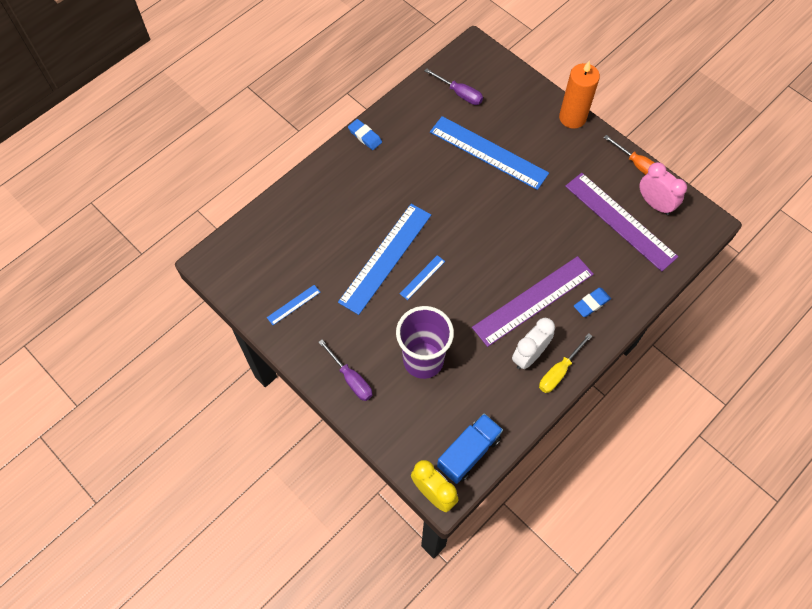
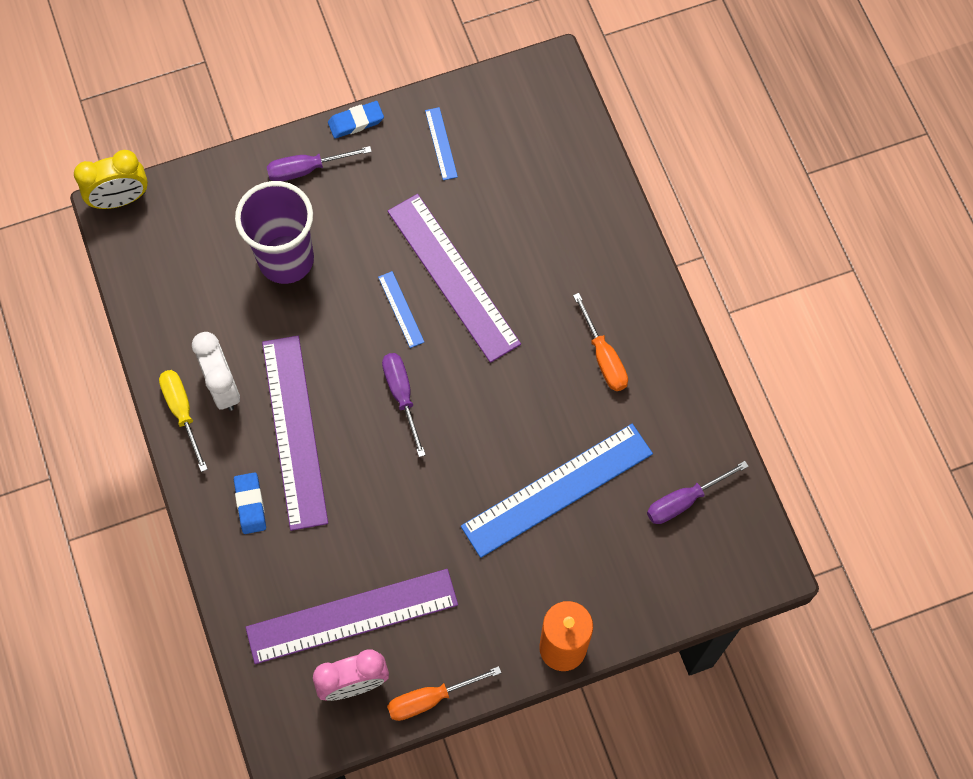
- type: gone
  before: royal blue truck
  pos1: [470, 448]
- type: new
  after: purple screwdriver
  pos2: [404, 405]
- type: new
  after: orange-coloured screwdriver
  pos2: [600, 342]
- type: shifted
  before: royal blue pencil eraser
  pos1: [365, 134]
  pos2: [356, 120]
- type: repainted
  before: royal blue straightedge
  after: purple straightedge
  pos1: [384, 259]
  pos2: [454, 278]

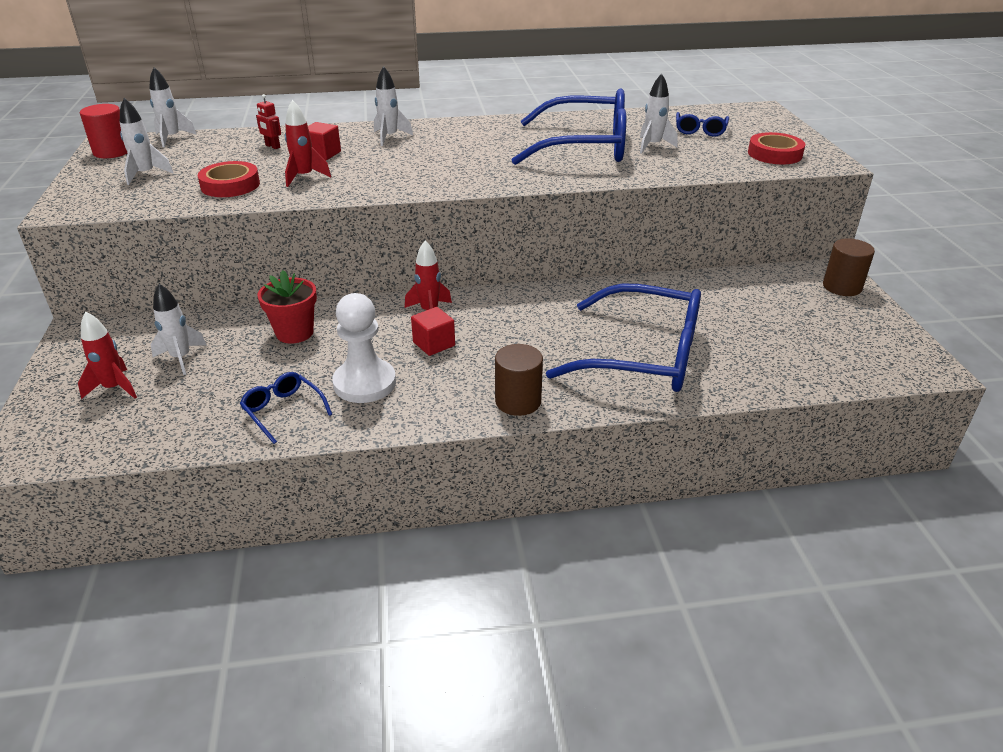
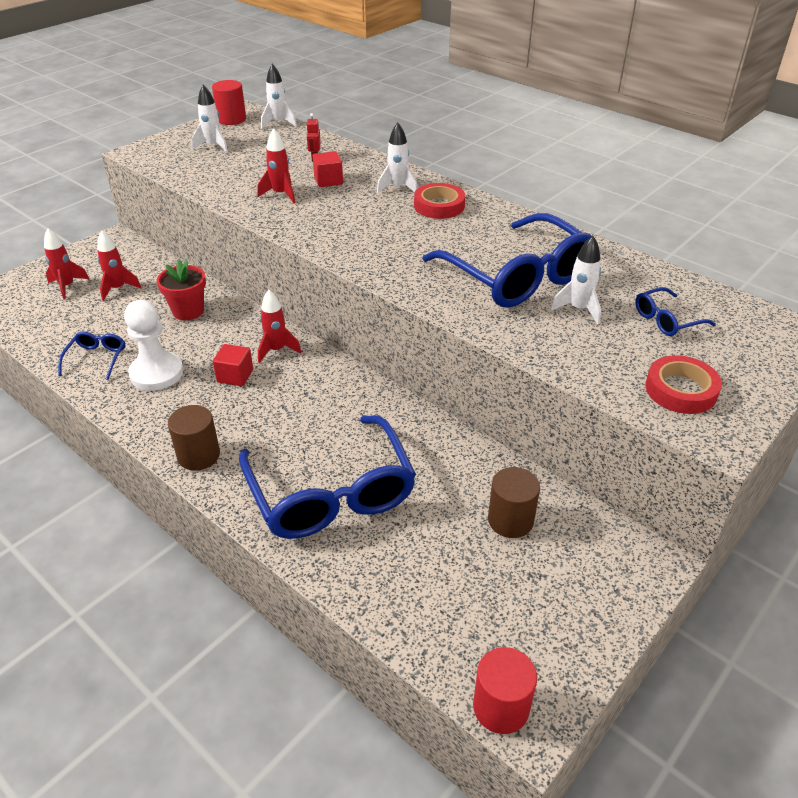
- type: new
  after: scarlet solid cylinder
  pos2: [505, 690]
- type: shifted
  before: scarlet roll of tape
  pos1: [229, 179]
  pos2: [439, 201]
- type: shifted
  before: brown solid cylinder
  pos1: [849, 267]
  pos2: [514, 502]
- type: repainted
  before: pure white toy rocket
  after: scarlet toy rocket
  pos1: [178, 329]
  pos2: [119, 265]

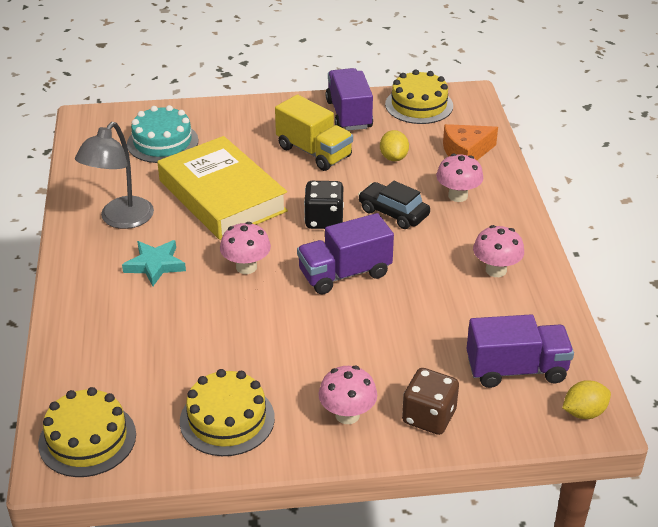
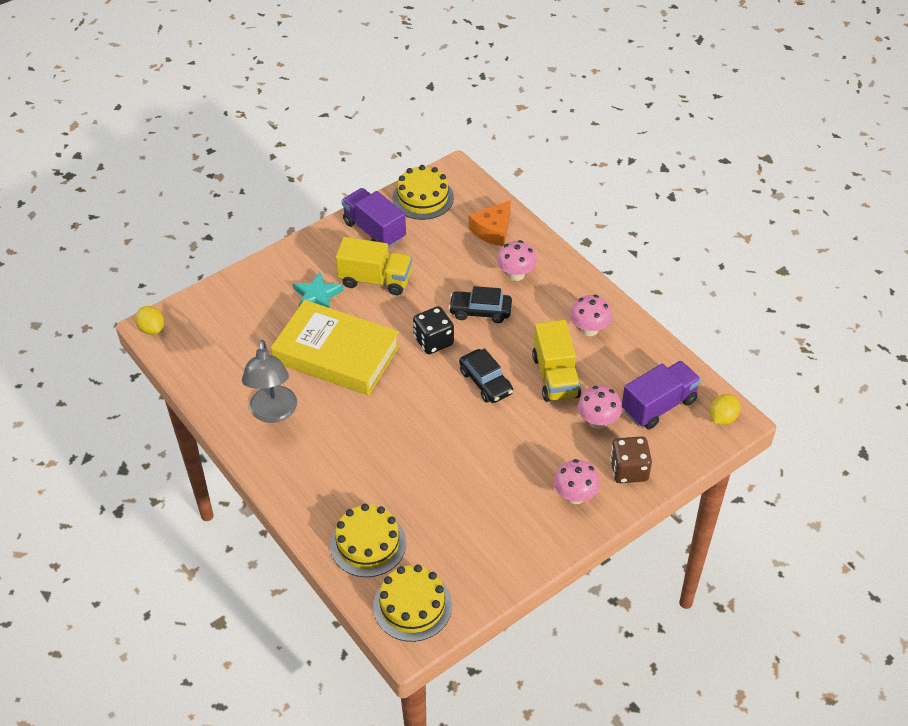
- type: gone
  before: teal cake
  pos1: [162, 134]
- type: new
  after: yellow truck
  pos2: [556, 361]
- type: shifted
  before: teal five-pointed star
  pos1: [154, 263]
  pos2: [318, 290]
- type: shifted
  before: yellow cake
  pos1: [227, 412]
  pos2: [368, 540]
- type: shifted
  before: rose-pink toadstool
  pos1: [245, 248]
  pos2: [600, 407]
- type: shifted
  before: yellow lemon
  pos1: [394, 145]
  pos2: [149, 320]
- type: swapped
  before: purple truck
  after: ebony toy car
  pos1: [345, 254]
  pos2: [486, 375]

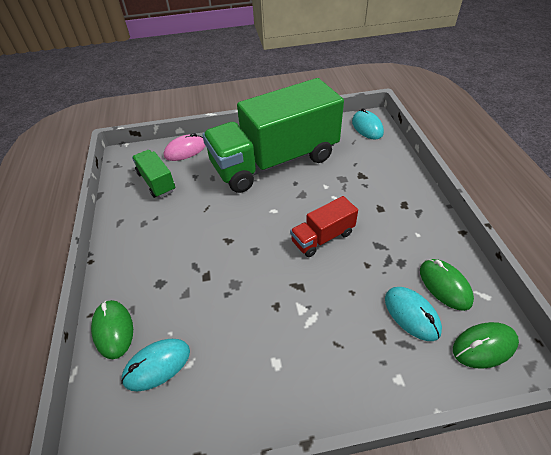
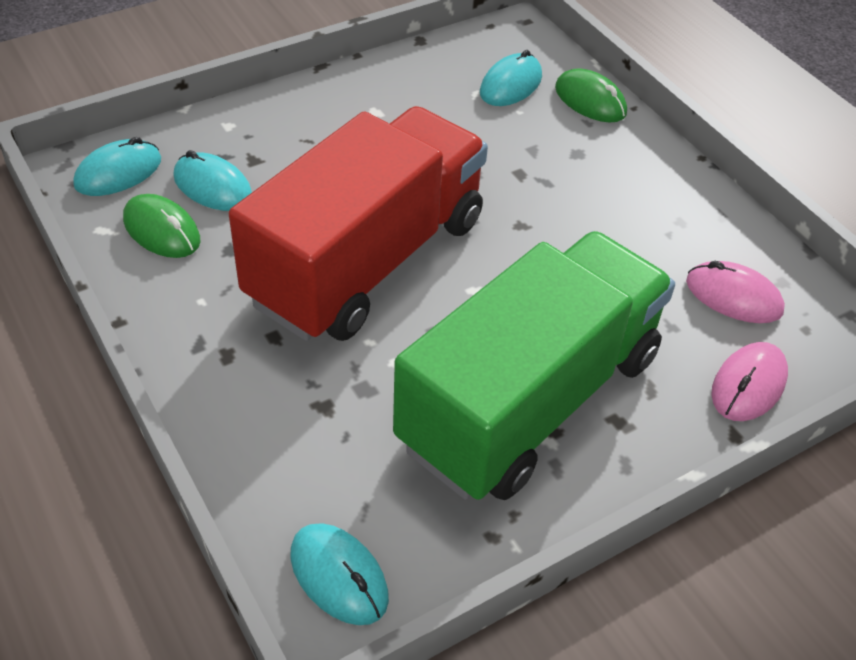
- type: swapped
  before: emerald truck
  after: rose-pink computer mouse
  pos1: [153, 174]
  pos2: [735, 292]
- type: repainted
  before: emerald computer mouse
  after: teal computer mouse
  pos1: [486, 345]
  pos2: [117, 166]
- type: scaled
  before: scarlet truck
  pos1: [324, 226]
  pos2: [358, 223]
  scale: 2.33

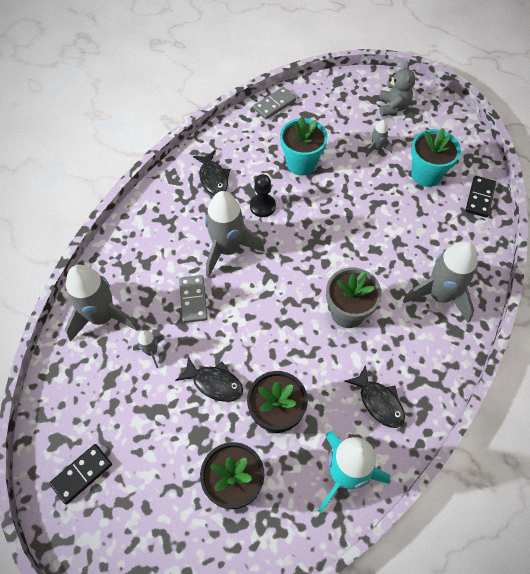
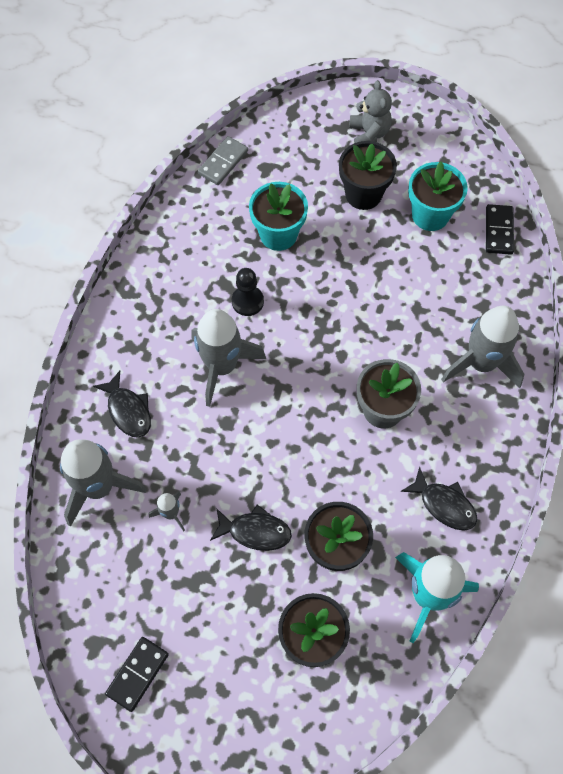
- type: gone
  before: grey domino piece
  pos1: [193, 299]
- type: shifted
  before: ebony fish
  pos1: [211, 172]
  pos2: [122, 404]
- type: swapped
  before: grey toy rocket
  after: ebony plant pot
  pos1: [379, 138]
  pos2: [368, 175]

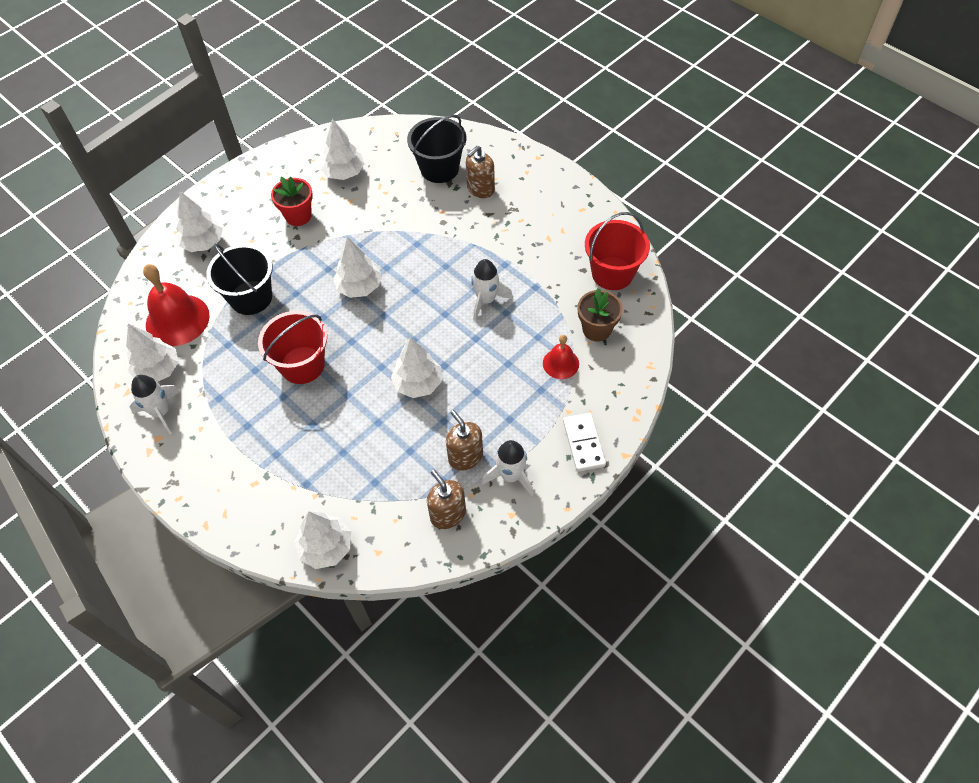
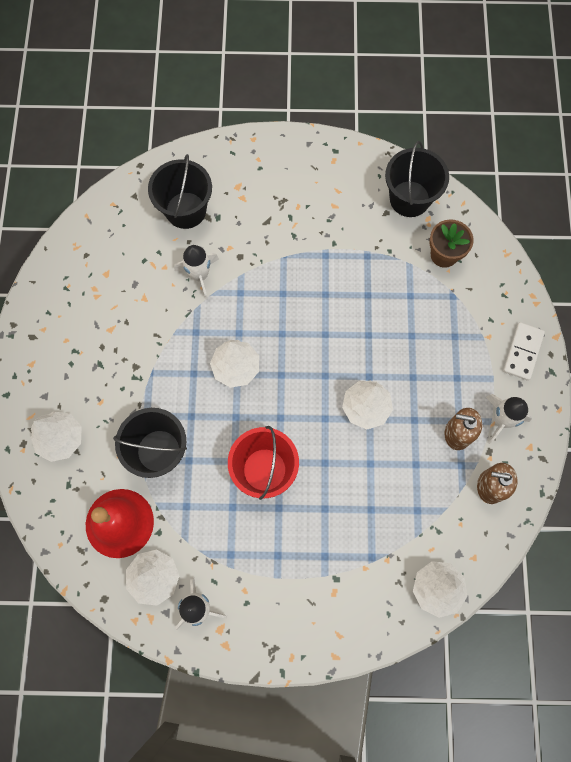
- type: gone
  before: scarlet plant pot
  pos1: [292, 201]
- type: gone
  before: pure white tree
  pos1: [342, 149]
- type: gone
  before: brown soap pump
  pos1: [480, 172]
- type: gone
  before: scarlet school bell
  pos1: [561, 357]
- type: shifted
  before: pure white toy rocket
  pos1: [492, 289]
  pos2: [196, 272]
- type: repainted
  before: scarlet bucket
  after: ebony bucket
  pos1: [617, 251]
  pos2: [417, 179]
- type: rotated
  before: pure white domino piece
  pos1: [584, 442]
  pos2: [524, 351]
  turn: 75

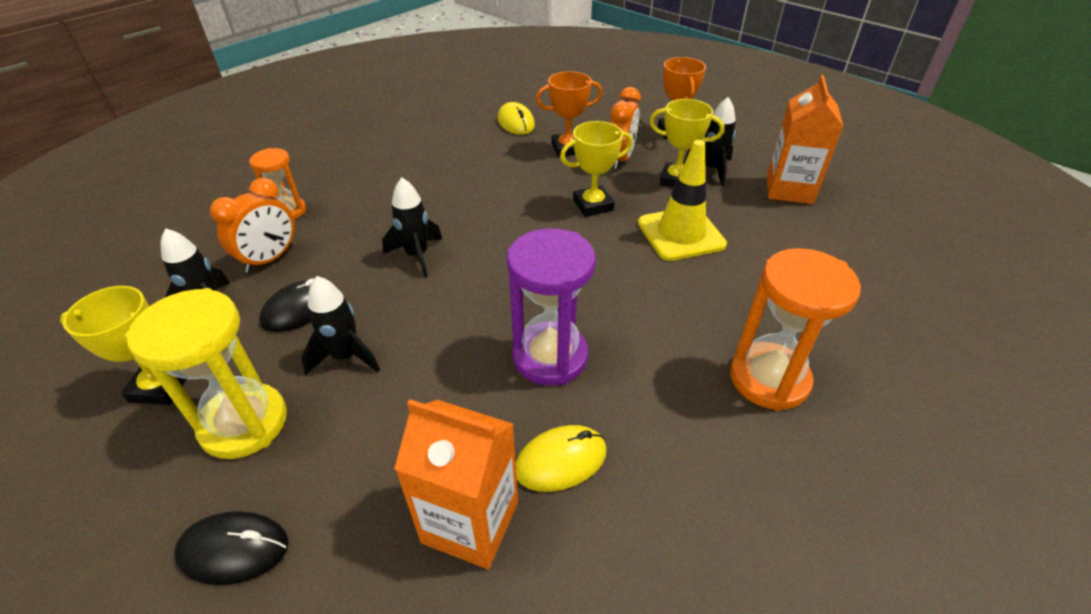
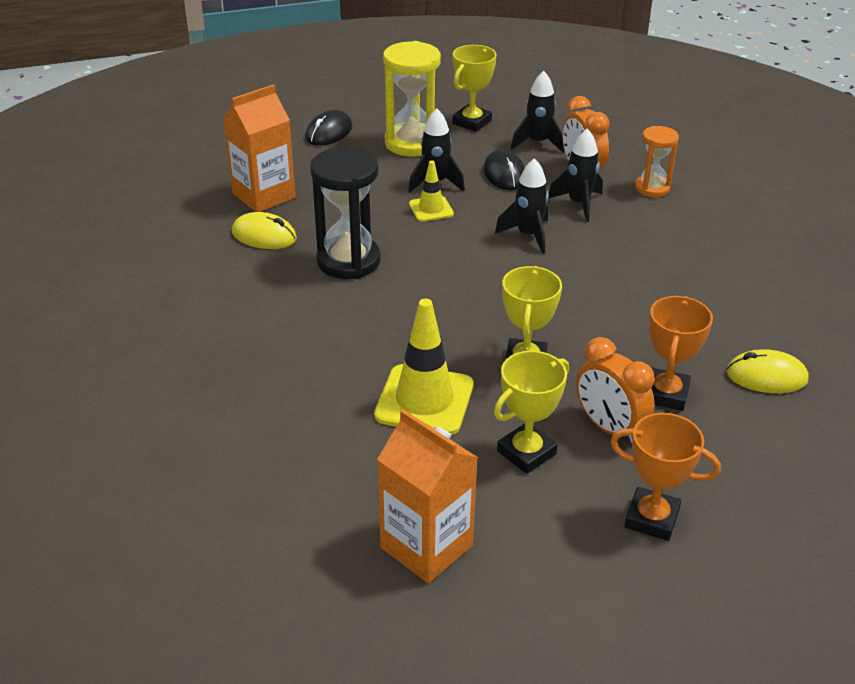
- type: gone
  before: orange-coloured sandglass
  pos1: [795, 329]
- type: new
  after: yellow road cone
  pos2: [431, 191]
- type: shifted
  before: ebony toy rocket
  pos1: [709, 141]
  pos2: [576, 175]
- type: repainted
  before: purple sandglass
  after: ebony sandglass
  pos1: [551, 307]
  pos2: [345, 213]
- type: rotated
  before: yellow computer mouse
  pos1: [561, 458]
  pos2: [264, 230]
  turn: -75

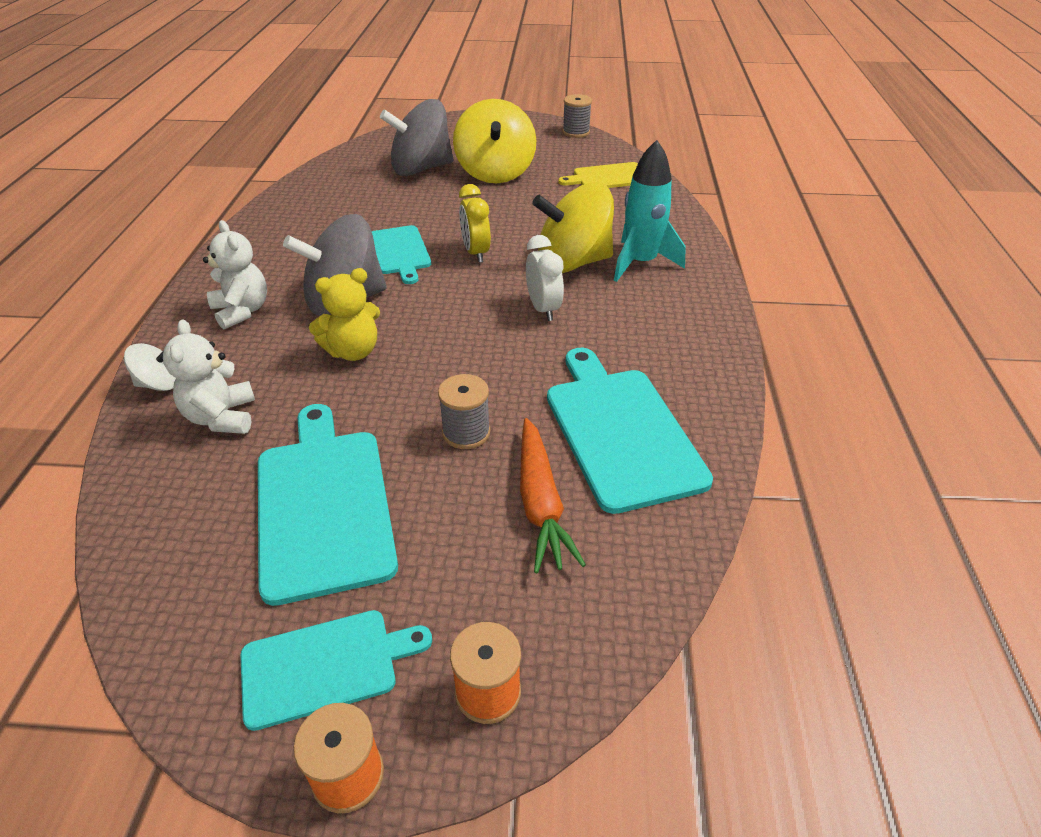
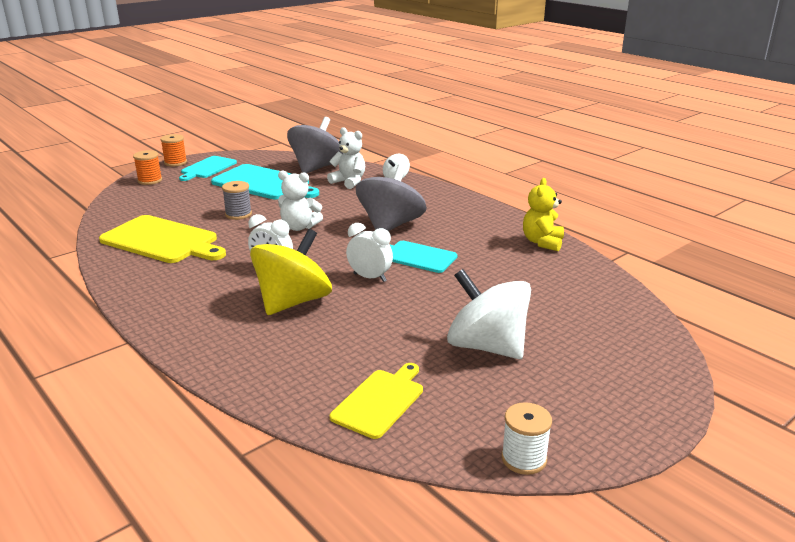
- type: gone
  before: orange-coloured root vegetable
  pos1: [553, 495]
- type: gone
  before: teal toy rocket
  pos1: [650, 211]
- type: shifted
  before: pure white teddy
  pos1: [235, 274]
  pos2: [300, 201]
- type: shifted
  before: yellow teddy
  pos1: [344, 314]
  pos2: [543, 214]
- type: shifted
  before: grey whirligig
  pos1: [417, 137]
  pos2: [315, 145]
- type: repainted
  before: yellow whirligig
  after: pure white whirligig
  pos1: [494, 141]
  pos2: [489, 314]
- type: repainted
  before: yellow alarm clock
  after: pure white alarm clock
  pos1: [475, 223]
  pos2: [369, 252]
- type: repainted
  before: teal bread board
  after: yellow bread board
  pos1: [630, 431]
  pos2: [162, 239]
- type: repainted
  before: grey spool
  after: pure white spool
  pos1: [577, 116]
  pos2: [526, 438]

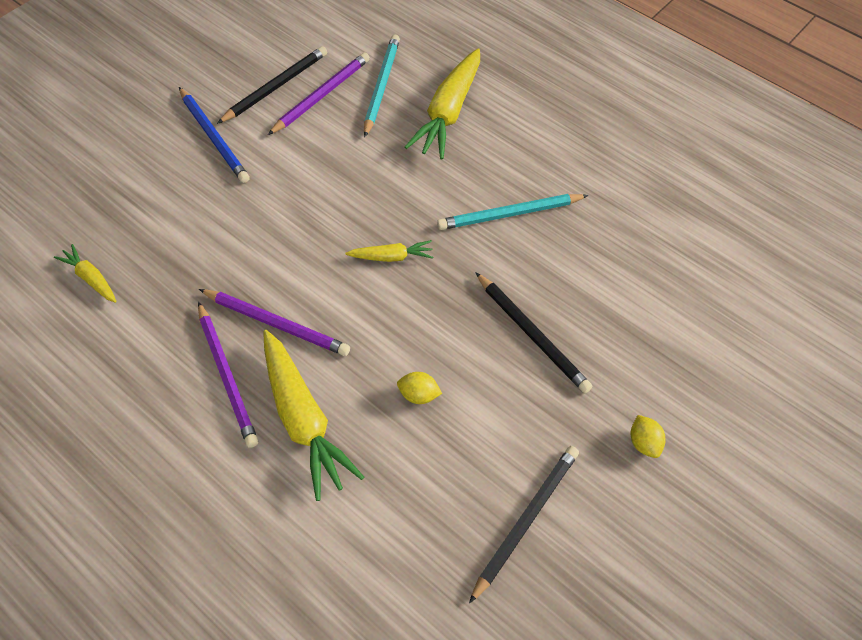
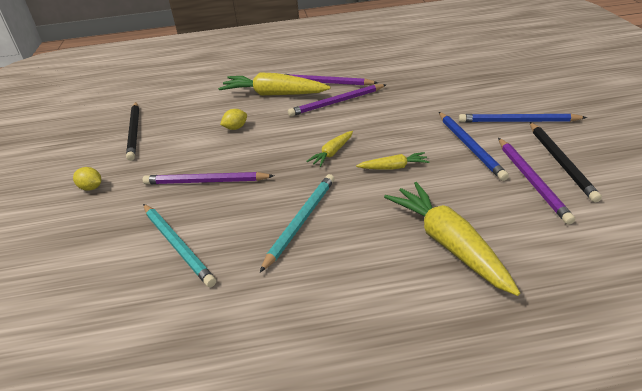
- type: new
  after: royal blue pencil
  pos2: [474, 146]
- type: shifted
  before: yellow root vegetable
  pos1: [85, 273]
  pos2: [393, 161]
- type: shifted
  before: teal pencil
  pos1: [382, 85]
  pos2: [179, 245]
- type: repainted
  before: ebony pencil
  after: purple pencil
  pos1: [533, 332]
  pos2: [208, 178]

